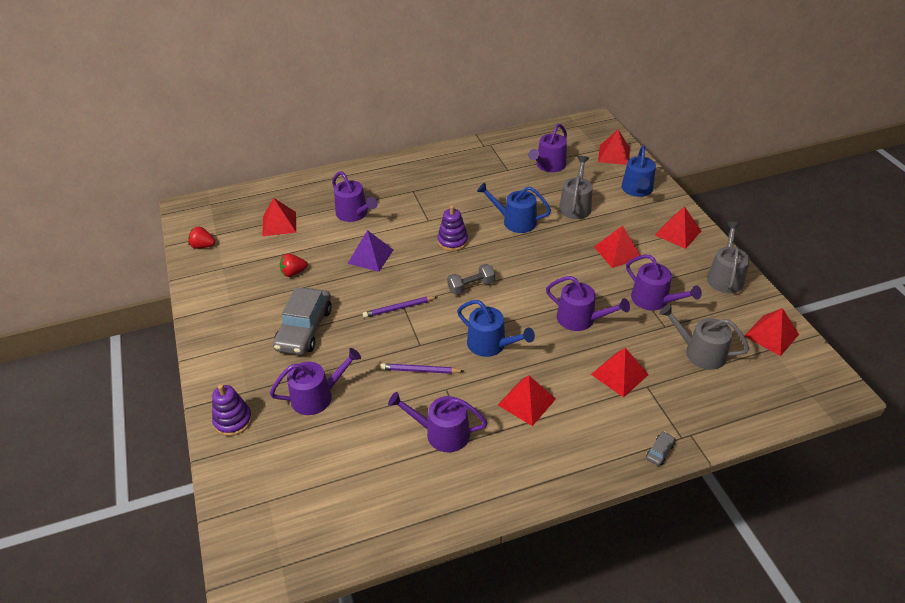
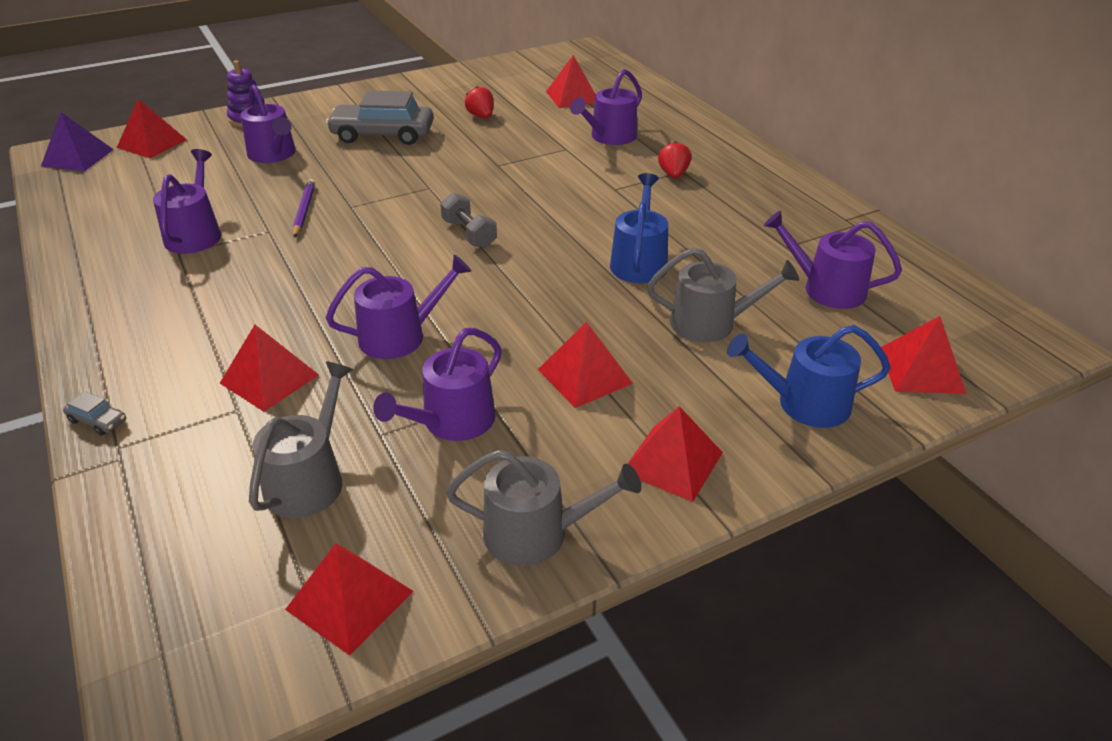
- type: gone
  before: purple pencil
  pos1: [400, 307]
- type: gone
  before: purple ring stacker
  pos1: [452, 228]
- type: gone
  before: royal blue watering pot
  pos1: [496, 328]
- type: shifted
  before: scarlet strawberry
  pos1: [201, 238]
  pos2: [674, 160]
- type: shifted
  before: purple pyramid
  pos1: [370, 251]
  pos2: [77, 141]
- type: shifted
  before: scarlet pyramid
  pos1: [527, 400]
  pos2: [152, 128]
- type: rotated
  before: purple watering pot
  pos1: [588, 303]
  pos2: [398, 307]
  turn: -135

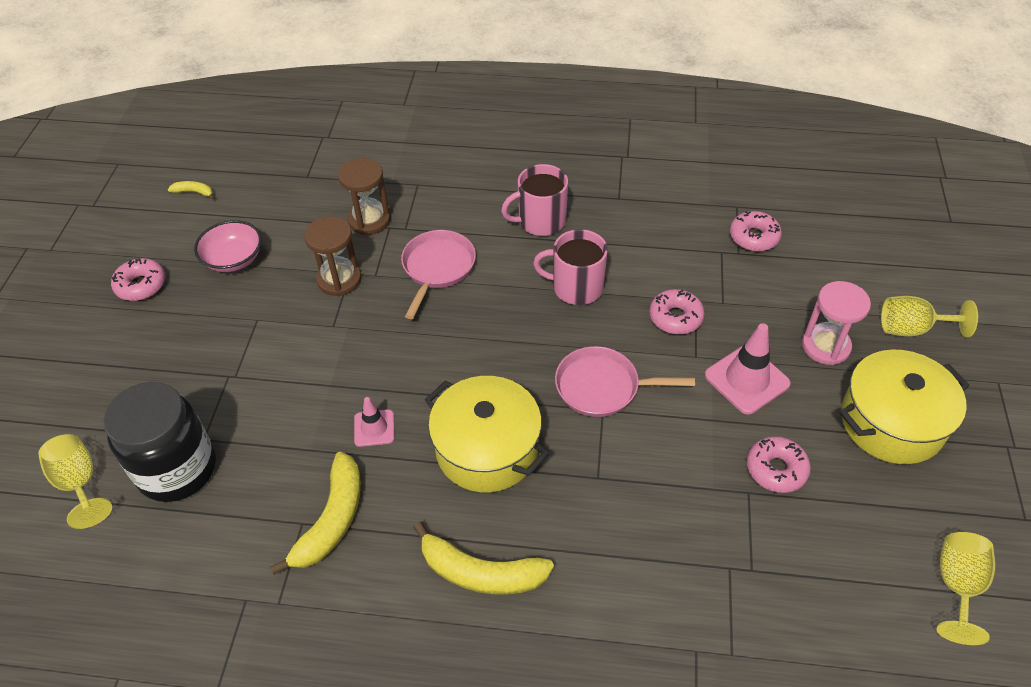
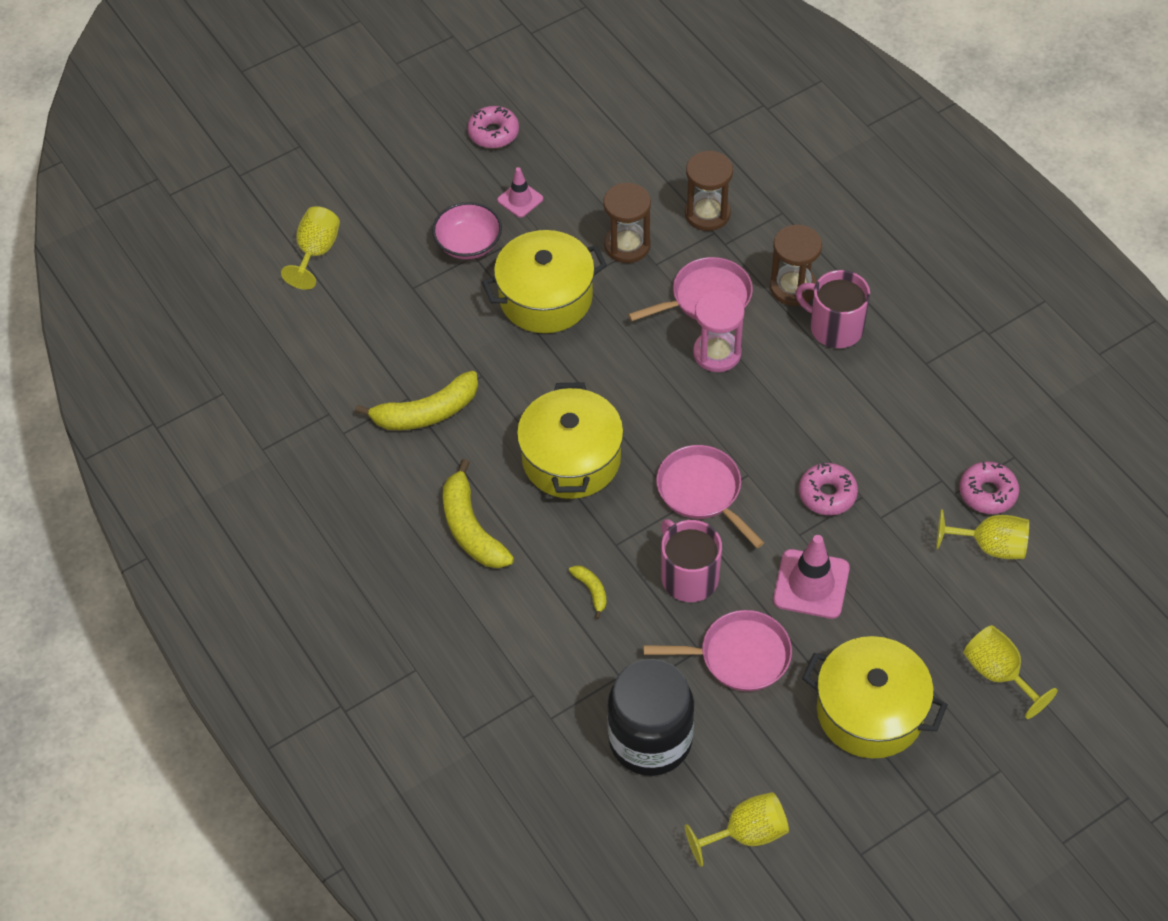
- type: new
  after: yellow pot
  pos2: [544, 281]
- type: new
  after: brown sandglass
  pos2: [796, 265]
- type: new
  after: yellow wine glass
  pos2: [982, 534]
- type: shifted
  before: ebony preserve jar
  pos1: [160, 442]
  pos2: [650, 717]
- type: shifted
  before: yellow banana fruit
  pos1: [191, 190]
  pos2: [588, 592]
- type: shifted
  before: rose-pink serving bowl
  pos1: [228, 246]
  pos2: [467, 230]
- type: shifted
  before: rose-pink road cone
  pos1: [374, 422]
  pos2: [520, 192]
- type: shifted
  before: rose-pink mug
  pos1: [570, 267]
  pos2: [691, 560]
- type: shifted
  before: rose-pink sandglass
  pos1: [836, 323]
  pos2: [719, 331]
- type: swapped
  before: rose-pink donut
  after: rose-pink frying pan
  pos1: [779, 464]
  pos2: [717, 650]

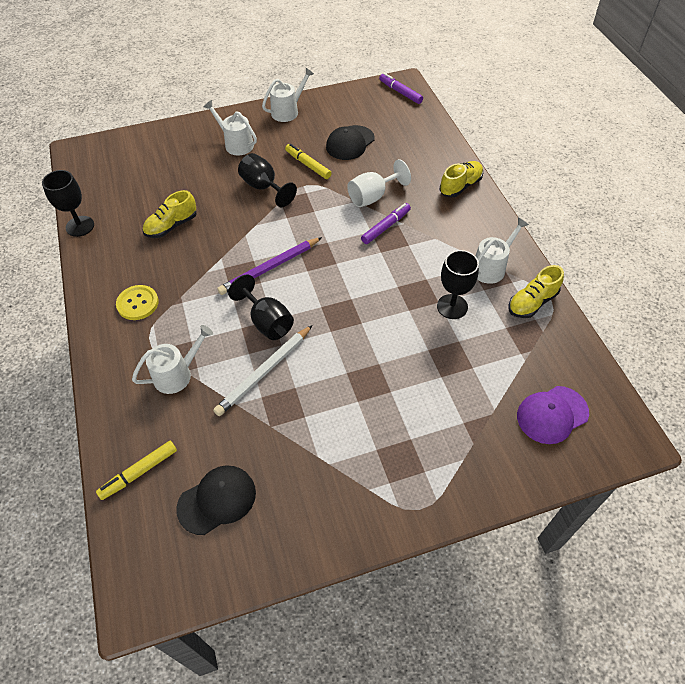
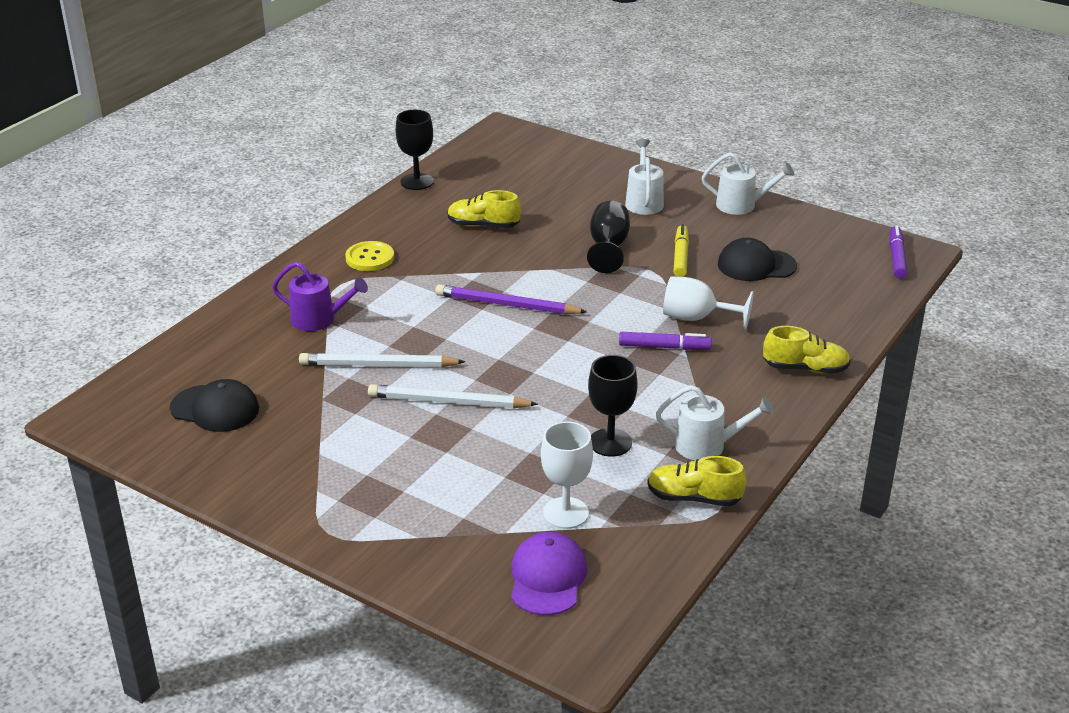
- type: gone
  before: yellow marker pen
  pos1: [136, 470]
- type: gone
  before: ebony wine glass
  pos1: [261, 307]
- type: new
  after: pure white pencil
  pos2: [453, 396]
- type: new
  after: pure white wine glass
  pos2: [567, 475]
- type: repainted
  before: pure white watering pot
  after: purple watering pot
  pos1: [172, 359]
  pos2: [320, 296]
- type: rotated
  before: purple cap
  pos1: [553, 415]
  pos2: [549, 574]
  turn: 75

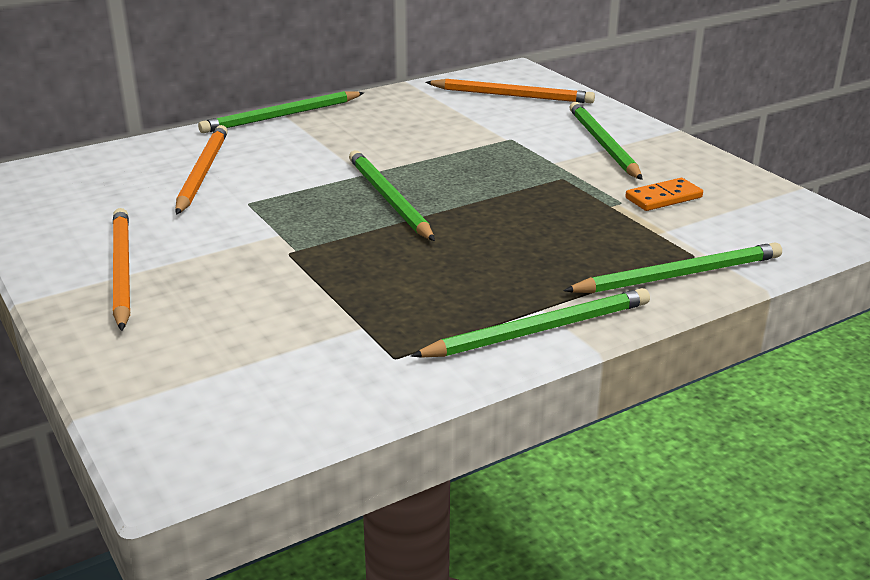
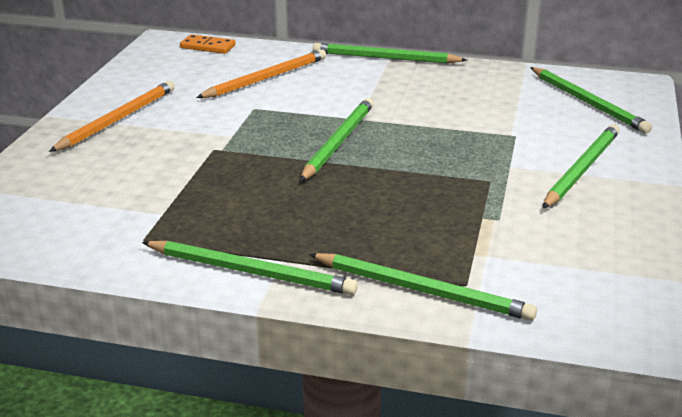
- type: shifted
  before: orange-coloured domino piece
  pos1: [664, 194]
  pos2: [208, 44]
- type: repainted
  before: orange-coloured pencil
  after: emerald pencil
  pos1: [510, 91]
  pos2: [591, 100]

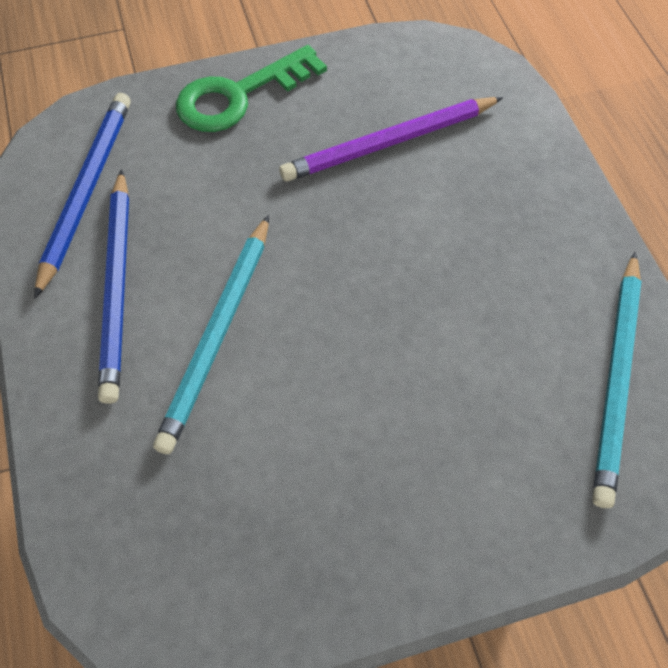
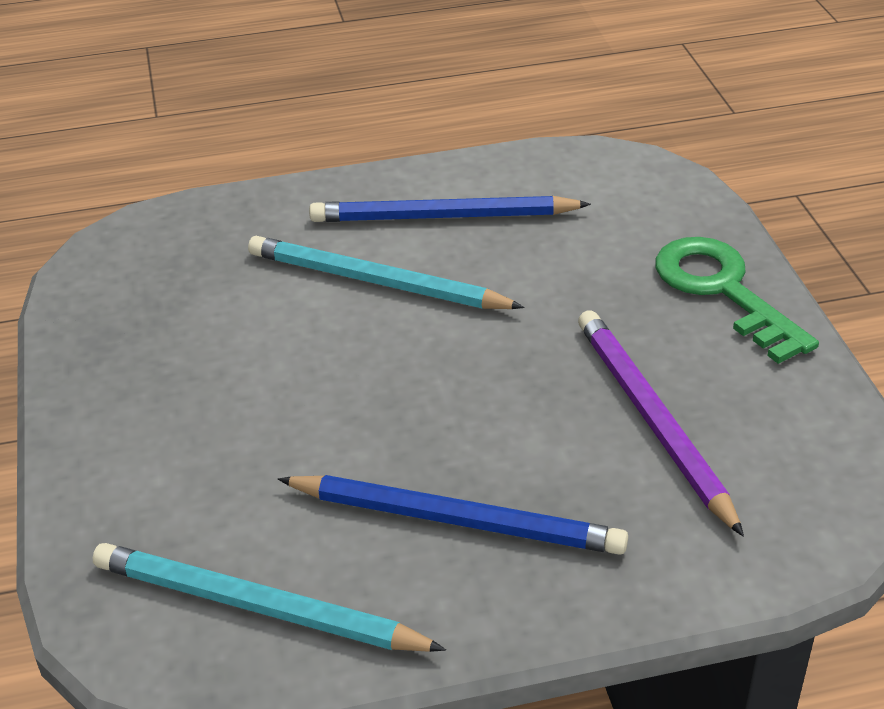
- type: shifted
  before: royal blue pencil
  pos1: [82, 196]
  pos2: [453, 515]

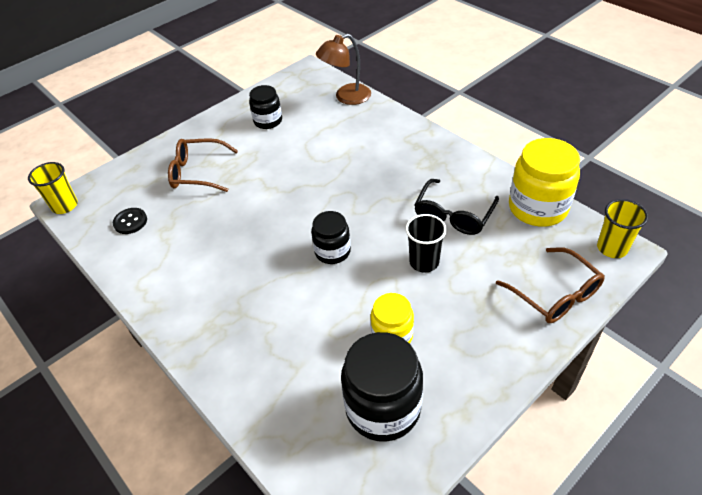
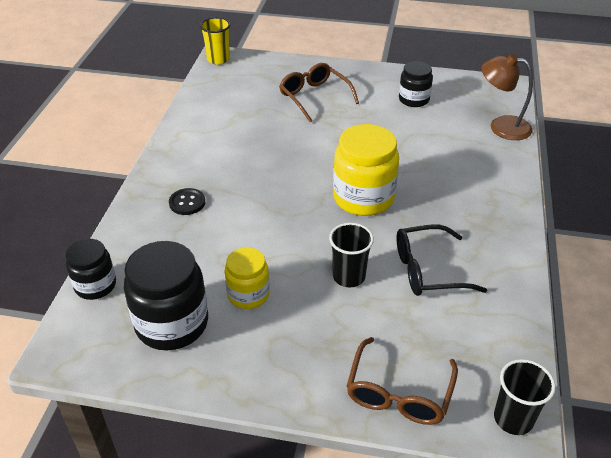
- type: shifted
  before: ebony button
  pos1: [130, 221]
  pos2: [187, 201]
- type: shifted
  before: ebony preserve jar
  pos1: [331, 237]
  pos2: [91, 269]
- type: shifted
  before: yellow preserve jar
  pos1: [544, 182]
  pos2: [366, 170]
- type: repainted
  before: yellow beaker
  after: ebony beaker
  pos1: [622, 228]
  pos2: [525, 397]

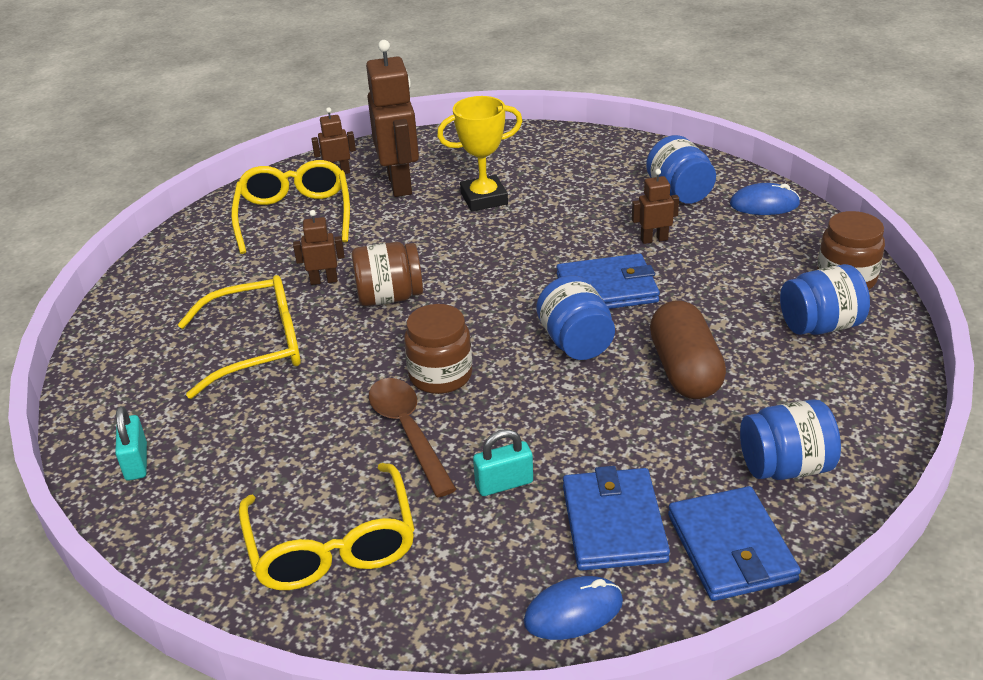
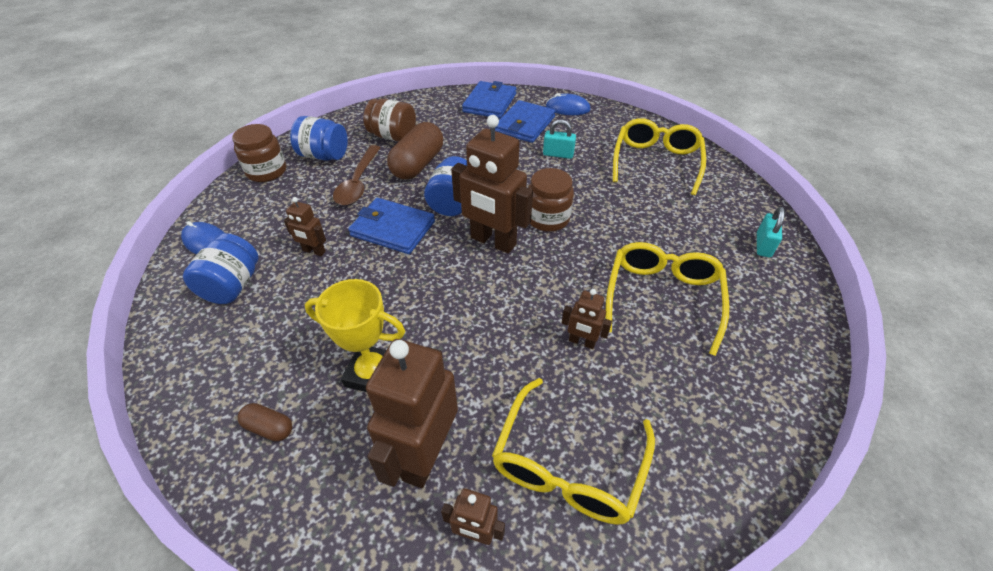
- type: gone
  before: royal blue preserve jar
  pos1: [790, 439]
- type: new
  after: brown capsule
  pos2: [265, 422]
- type: new
  after: brown robot
  pos2: [492, 184]
- type: shifted
  before: brown preserve jar
  pos1: [387, 274]
  pos2: [389, 120]
- type: shifted
  before: brown tablespoon
  pos1: [413, 437]
  pos2: [357, 175]
- type: rotated
  before: yellow eyeglasses
  pos1: [239, 337]
  pos2: [667, 299]
  turn: 90

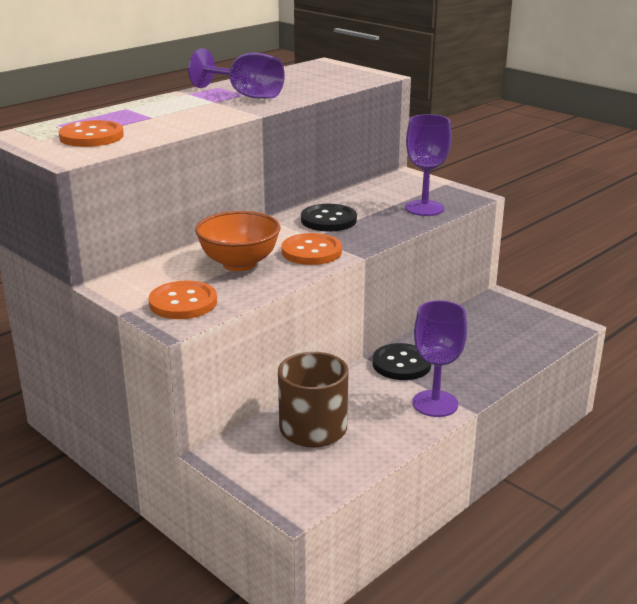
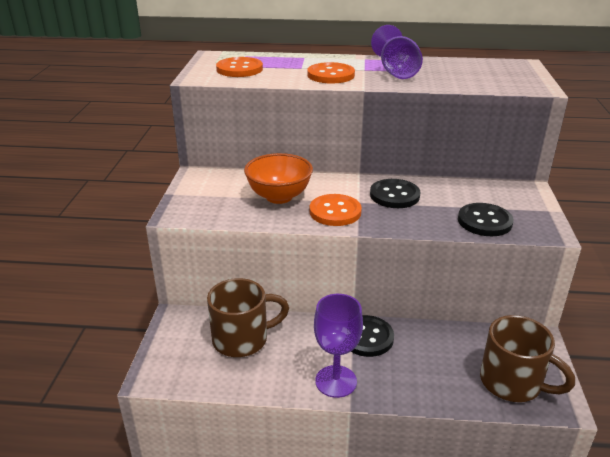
- type: new
  after: brown mug
  pos2: [527, 358]
- type: shifted
  before: orange-coloured button
  pos1: [183, 299]
  pos2: [331, 72]
- type: swapped
  before: purple wine glass
  after: ebony button
  pos1: [428, 165]
  pos2: [486, 219]

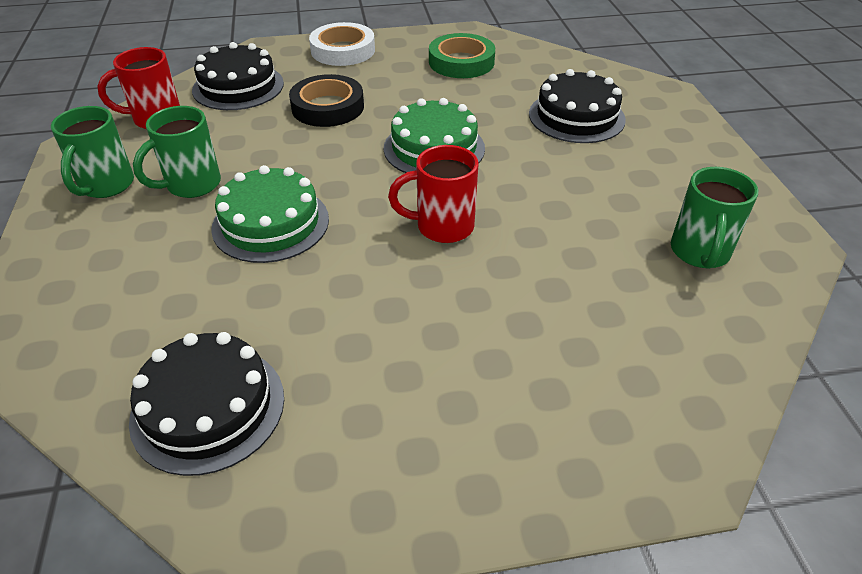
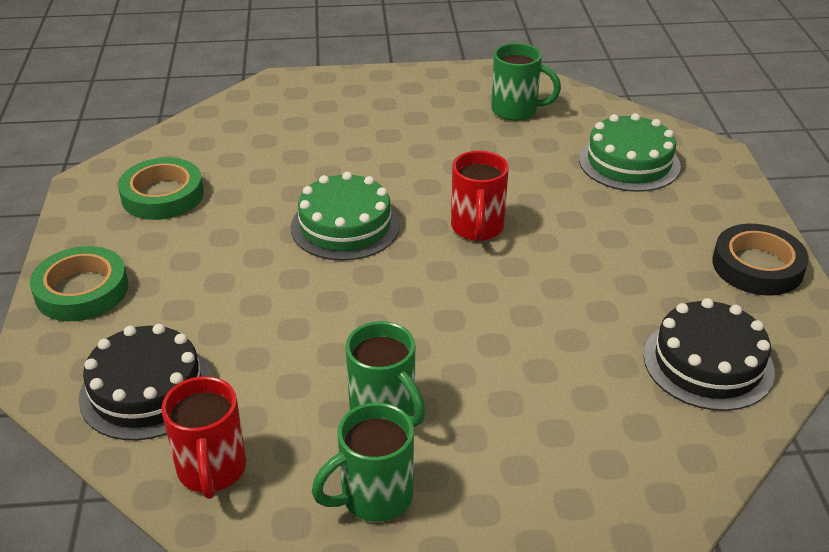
- type: gone
  before: ebony cake
  pos1: [577, 106]
- type: shifted
  before: emerald cake
  pos1: [270, 214]
  pos2: [630, 152]
- type: shifted
  before: ebony roll of tape
  pos1: [326, 100]
  pos2: [760, 260]
- type: repainted
  before: pure white roll of tape
  after: emerald roll of tape
  pos1: [342, 44]
  pos2: [79, 283]
- type: rotated
  before: emerald mug
  pos1: [92, 152]
  pos2: [363, 462]
  turn: 135

